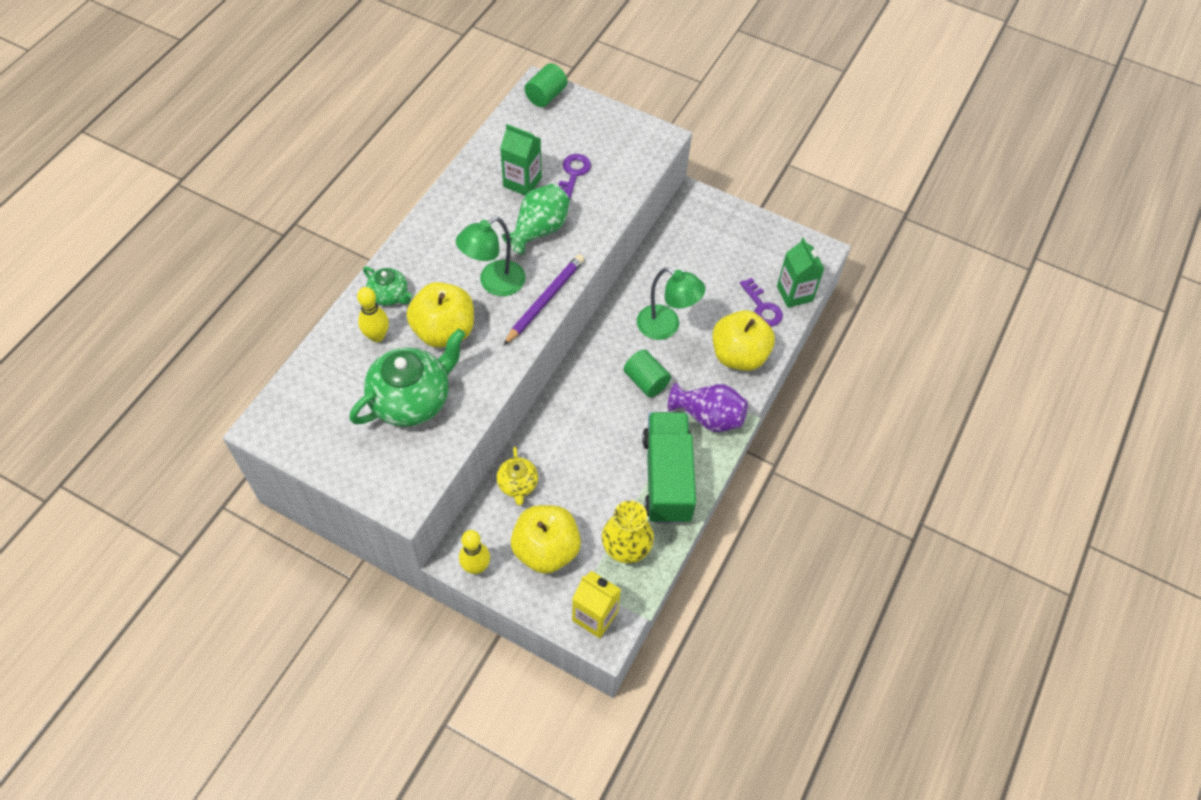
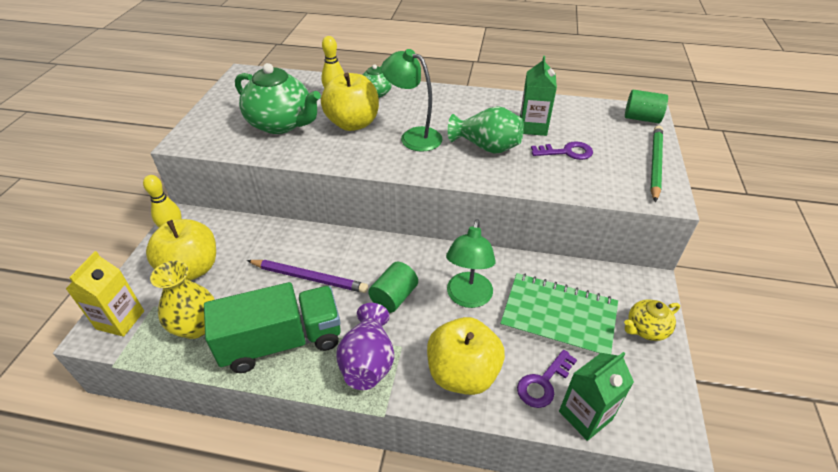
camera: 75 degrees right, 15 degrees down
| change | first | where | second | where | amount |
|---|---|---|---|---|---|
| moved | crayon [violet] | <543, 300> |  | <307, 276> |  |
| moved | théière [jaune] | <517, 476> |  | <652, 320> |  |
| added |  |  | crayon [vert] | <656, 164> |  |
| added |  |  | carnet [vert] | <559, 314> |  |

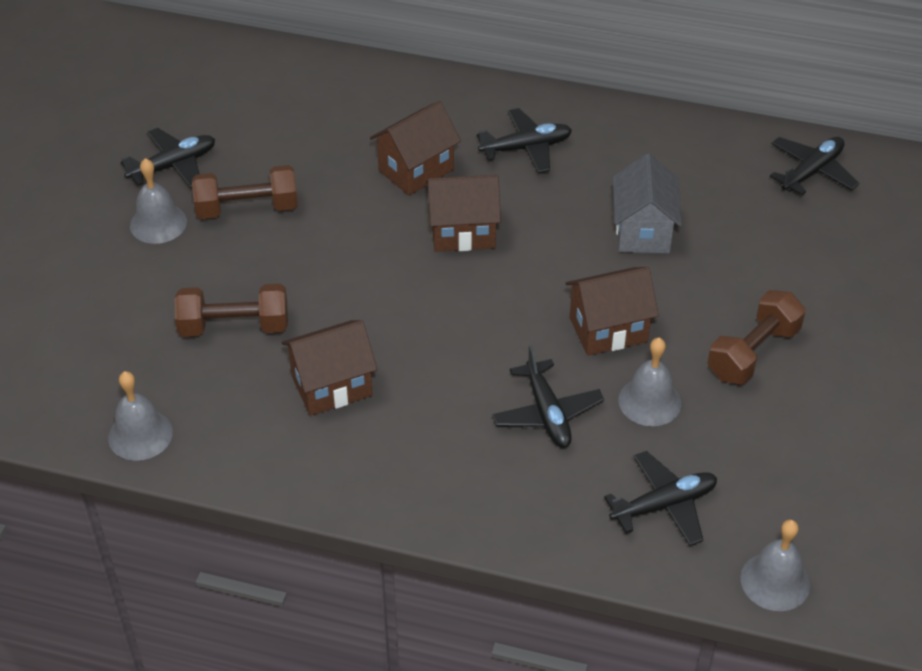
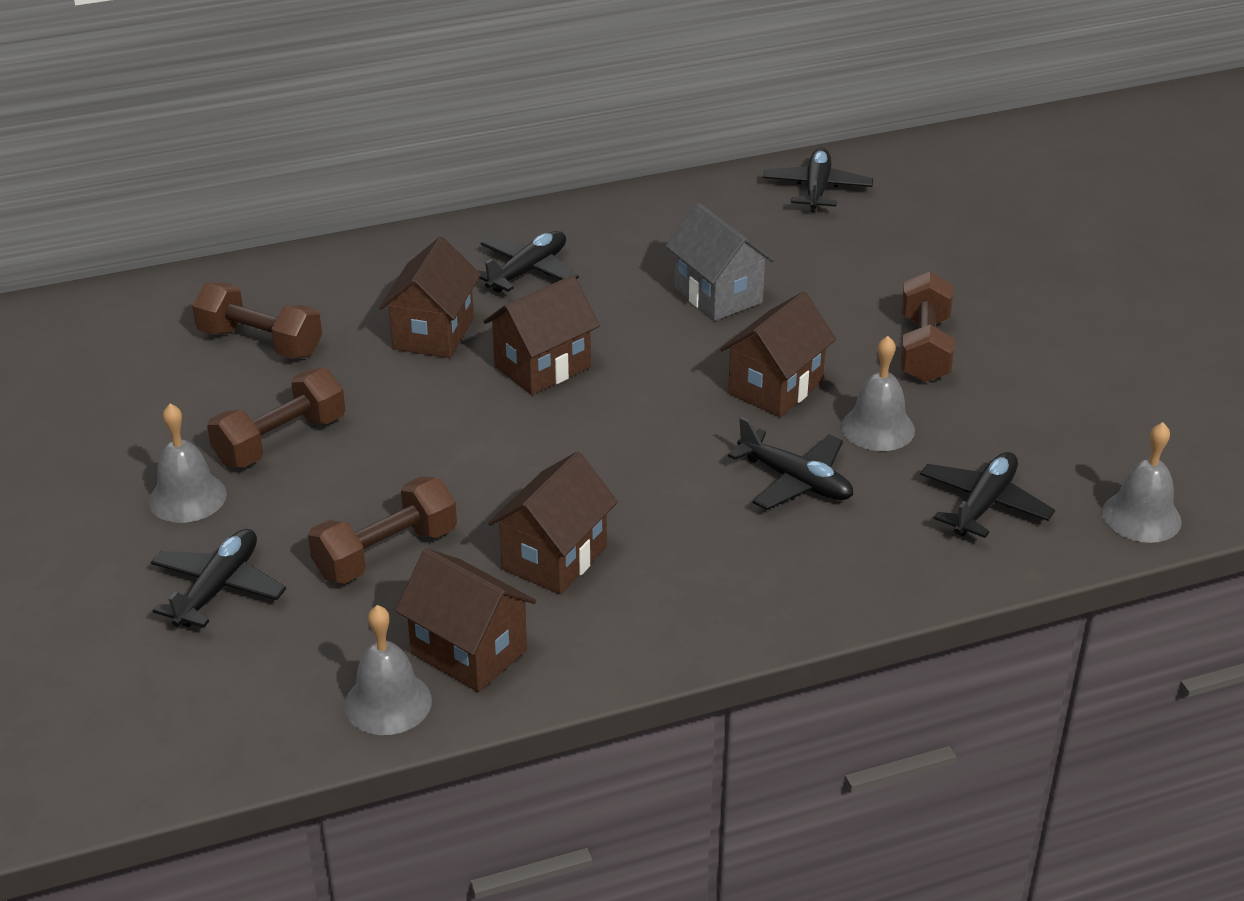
camera: 35 degrees left, 10 degrees down
| change | first | where | second | where | amount |
|---|---|---|---|---|---|
| moved | avion [noir] | <168, 158> |  | <218, 578> |  |
| added |  |  | haltère [marron] | <257, 320> |  |
| added |  |  | maison [marron] | <465, 620> |  |

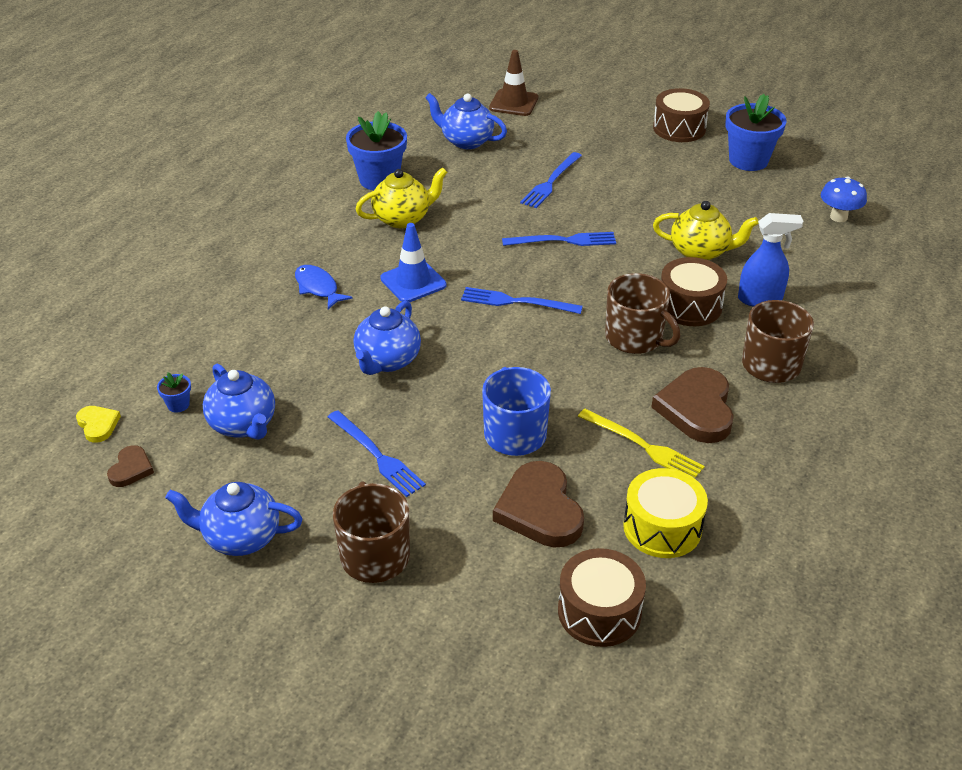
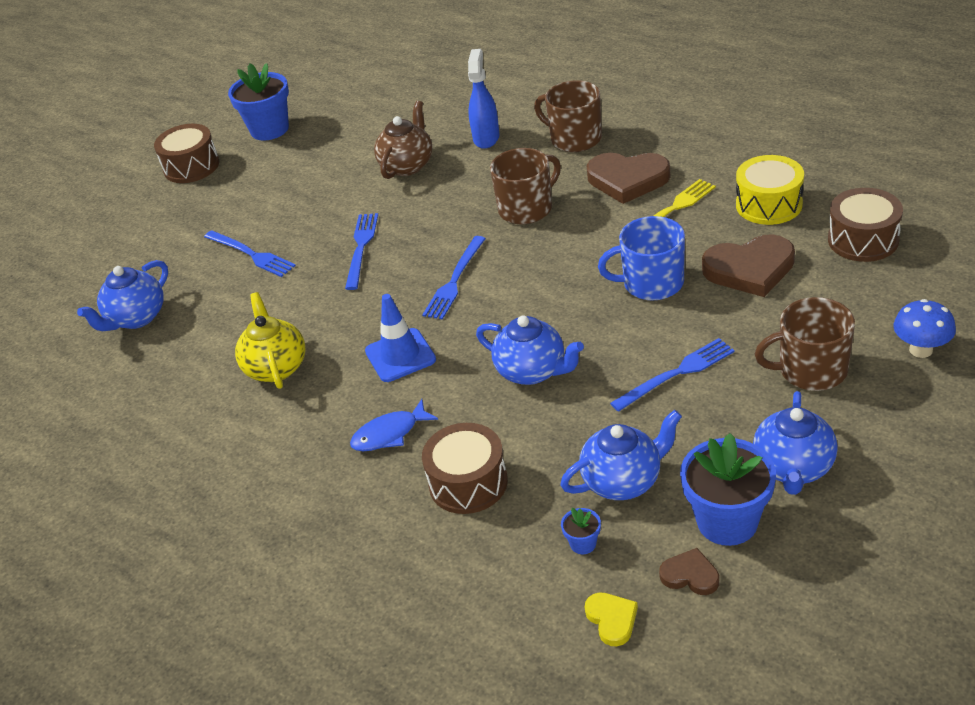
camera: 75 degrees left, 0 degrees up
| change | first | where | second | where | amount |
|---|---|---|---|---|---|
| removed | cône de chantier [marron] | <513, 83> |  |  |  |
| moved | pot de fleurs [bleu] | <376, 150> |  | <728, 489> |  |
| moved | champignon [bleu] | <844, 199> |  | <925, 328> |  |
| recoloured | théière [jaune] | <706, 230> | théière [marron] | <403, 140> |  |
| moved | tambour [marron] | <694, 291> |  | <465, 468> |  |
| turned | cœur [jaune] | <98, 424> |  | <611, 619> | 90 degrees clockwise |

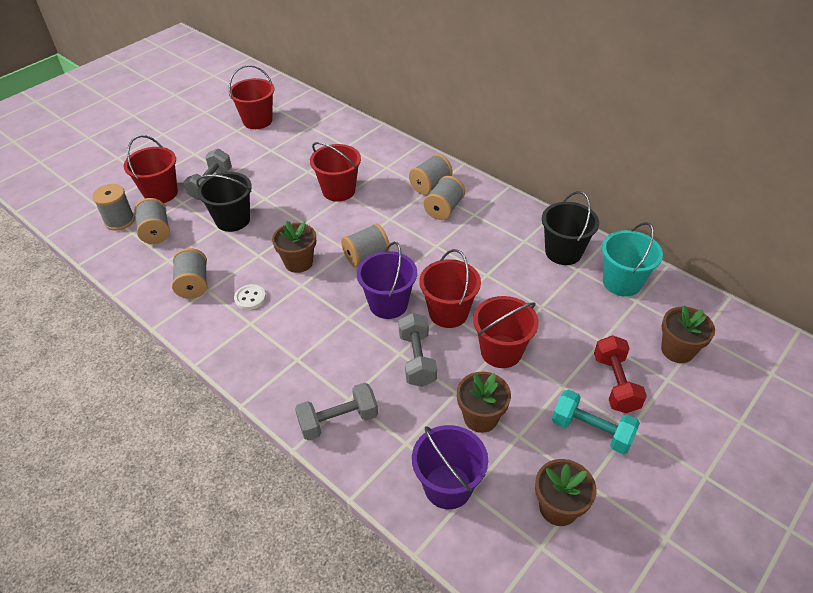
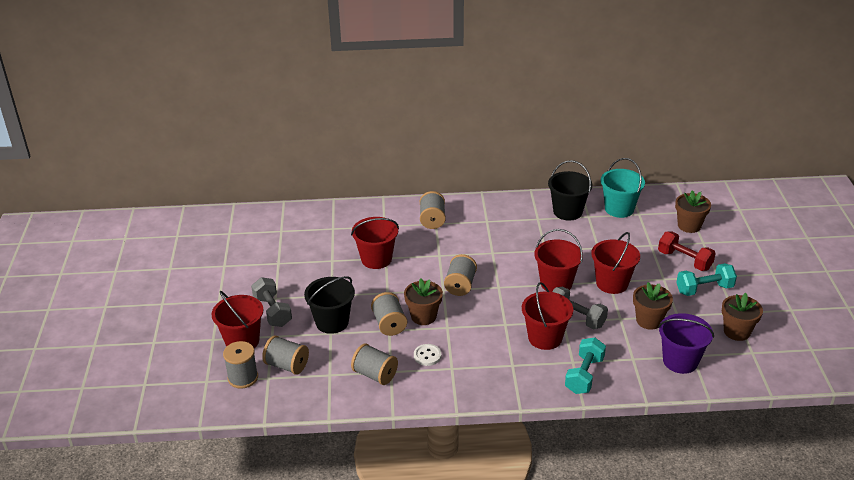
camera: 45 degrees left, 10 degrees down
| change | first | where | second | where | amount |
|---|---|---|---|---|---|
| moved | seau [rouge] | <251, 97> |  | <547, 316> |  |
| moved | bobine [gris] | <444, 198> |  | <389, 314> |  |
| removed | seau [violet] | <387, 280> |  |  |  |
| recoloured | haltère [gris] | <336, 411> | haltère [turquoise] | <585, 365> |  |

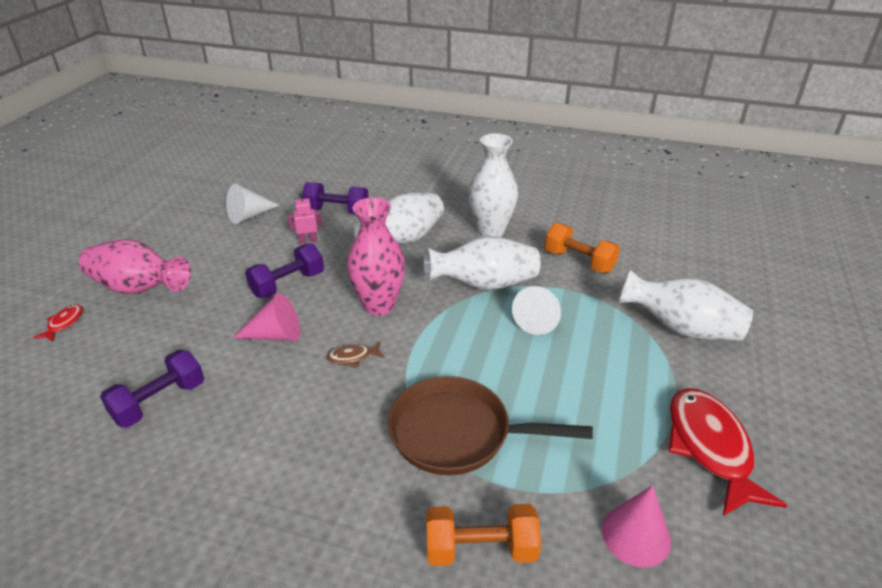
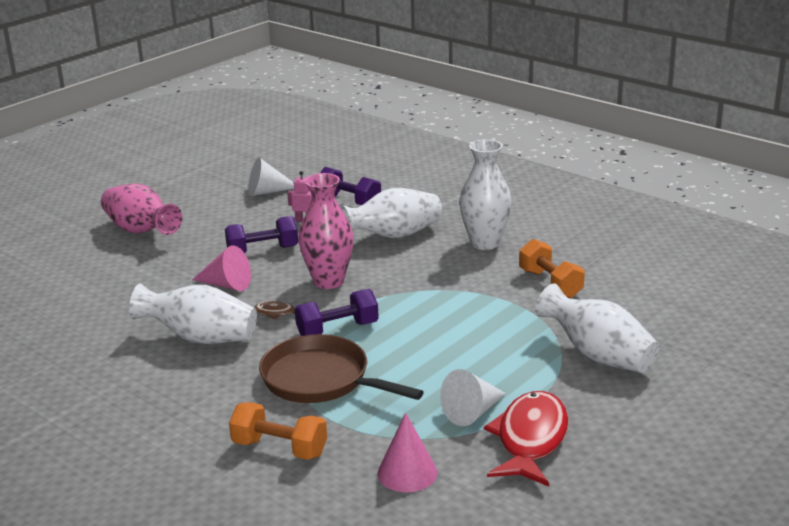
camera: 25 degrees right, 10 degrees down
| change | first | where | second | where | amount |
|---|---|---|---|---|---|
| moved | vase [blanc] | <482, 263> |  | <193, 314> |  |
| moved | cône [blanc] | <536, 310> |  | <473, 397> |  |
| removed | poisson [rouge] | <58, 323> |  |  |  |
| moved | haltère [violet] | <152, 389> |  | <337, 312> |  |

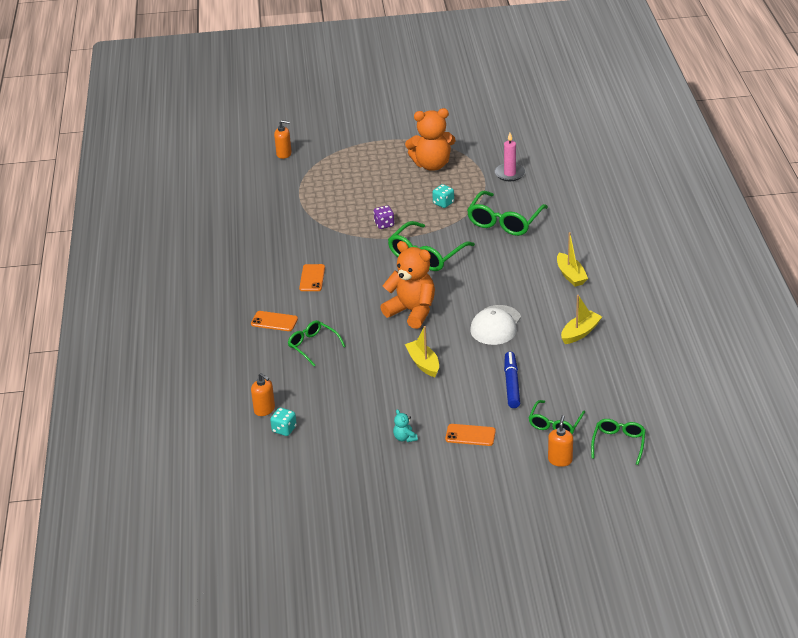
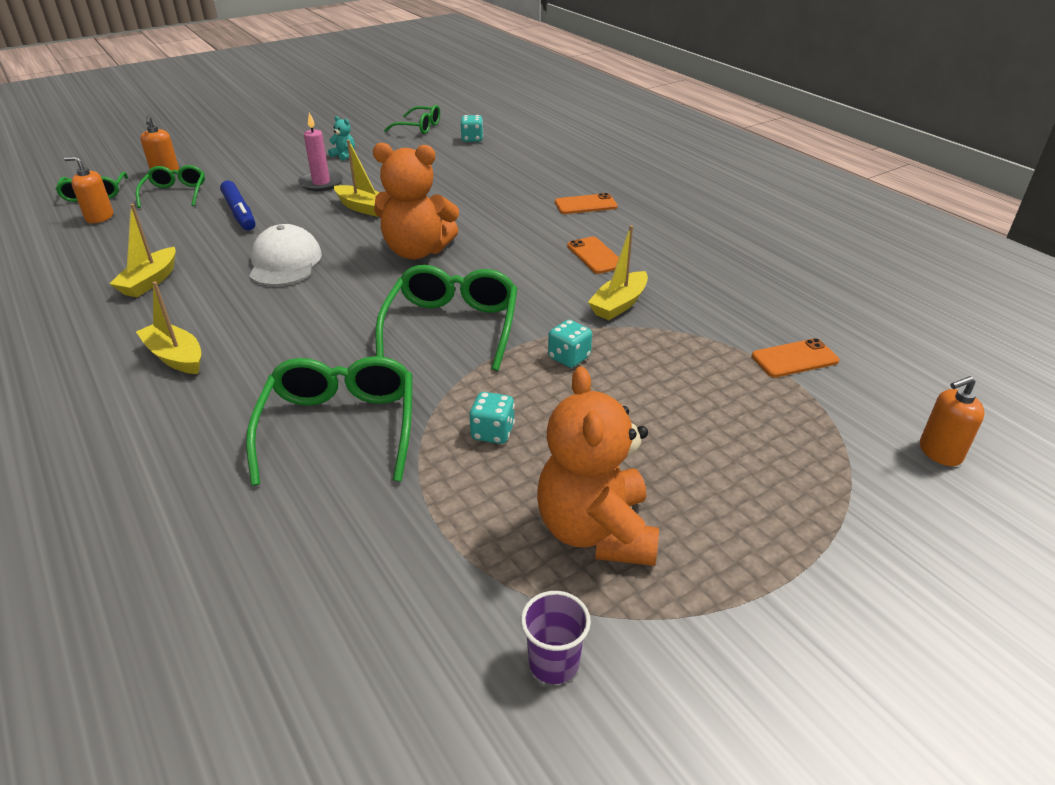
camera: 150 degrees right, 0 degrees up
| change | first | where | second | where | amount |
|---|---|---|---|---|---|
| turned | ours en peluche [orange] | <430, 139> |  | <598, 466> | 60 degrees counterclockwise |
| moved | bougie [rose] | <510, 157> |  | <320, 152> |  |
| recoloured | dé [violet] | <383, 217> | dé [turquoise] | <570, 344> |  |
| moved | lunettes [vert] | <317, 343> |  | <412, 119> |  |
| moved | distributeur de savon [orange] | <263, 394> |  | <88, 189> |  |
| moved | téléphone [orange] | <470, 435> |  | <795, 358> |  |
| added |  |  | bateau [jaune] | <618, 272> |  |
| added |  |  | gobelet [violet] | <556, 637> |  |

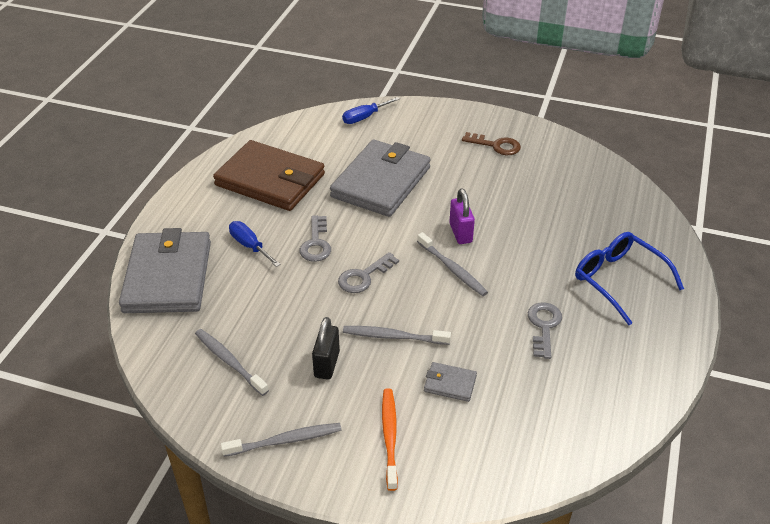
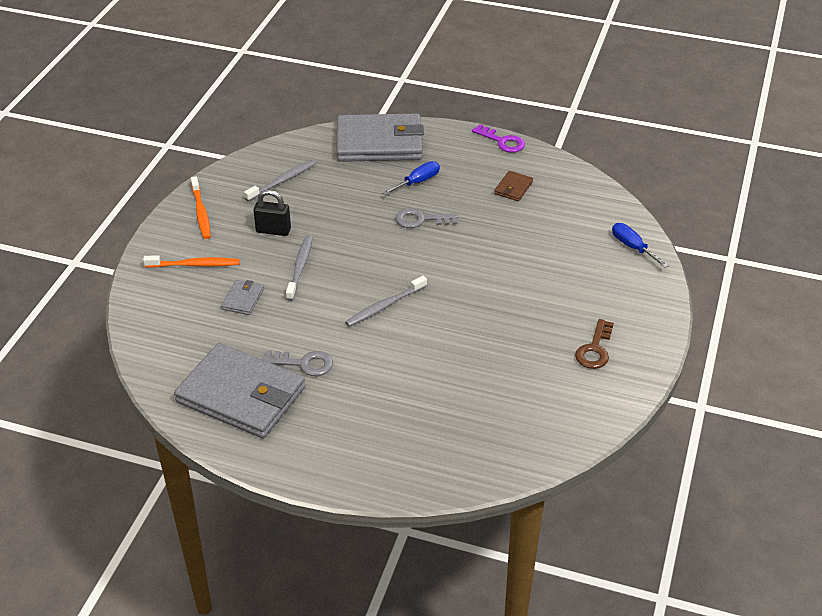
camera: 90 degrees right, 0 degrees up
| change | first | where | second | where | amount |
|---|---|---|---|---|---|
| resized | portefeuille [marron] | <269, 175> |  | <513, 186> | x0.41 |
| moved | portefeuille [gris] | <380, 178> |  | <239, 390> |  |
| removed | cadenas [violet] | <462, 216> |  |  |  |
| removed | lunettes [bleu] | <629, 278> |  |  |  |
| removed | clé [gris] | <368, 272> |  |  |  |
| recoloured | brosse à dents [gris] | <281, 440> | brosse à dents [orange] | <201, 208> |  |
| added |  |  | clé [violet] | <498, 138> |  |

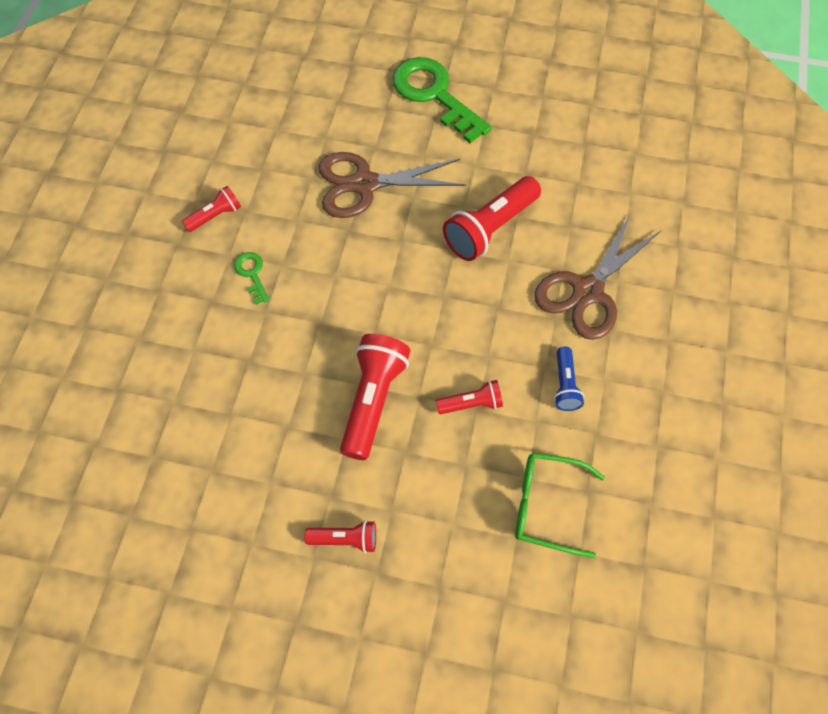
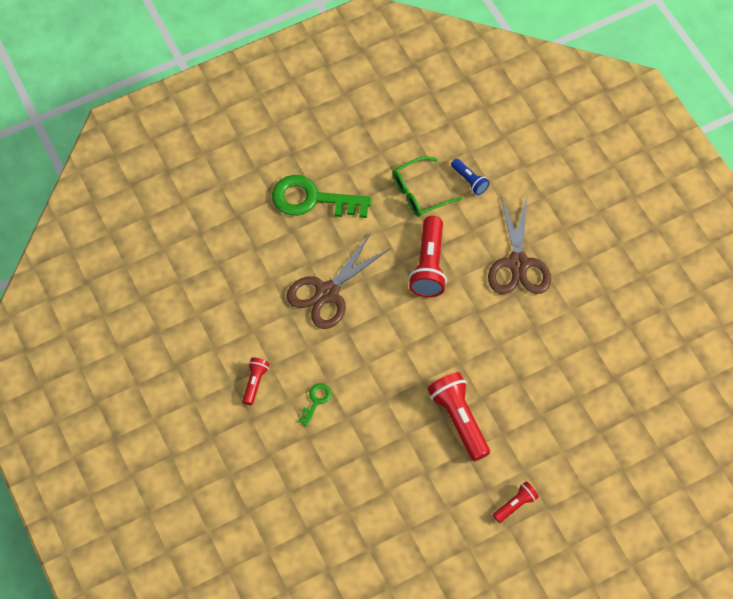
camera: 40 degrees left, 0 degrees up
| change | first | where | second | where | amount |
|---|---|---|---|---|---|
| turned | clé [vert] | <251, 278> |  | <315, 404> | 90 degrees clockwise |
| moved | lampe de poche [bleu] | <569, 379> |  | <470, 177> |  |
| removed | lampe de poche [rouge] | <469, 397> |  |  |  |
| moved | lunettes [vert] | <560, 505> |  | <427, 186> |  |

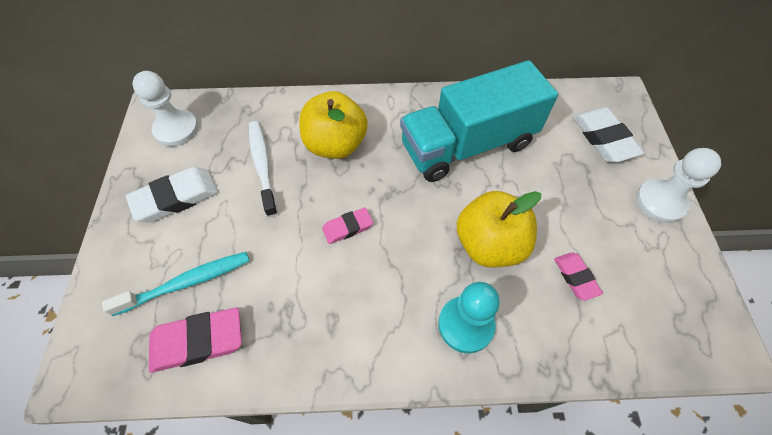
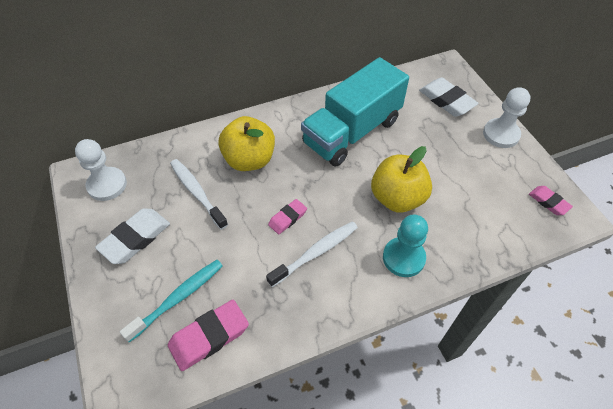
camera: 20 degrees left, 5 degrees down
| change | first | where | second | where | amount |
|---|---|---|---|---|---|
| moved | gomme [rose] | <578, 276> |  | <551, 200> |  |
| added |  |  | brosse à dents [blanc] | <312, 254> |  |

